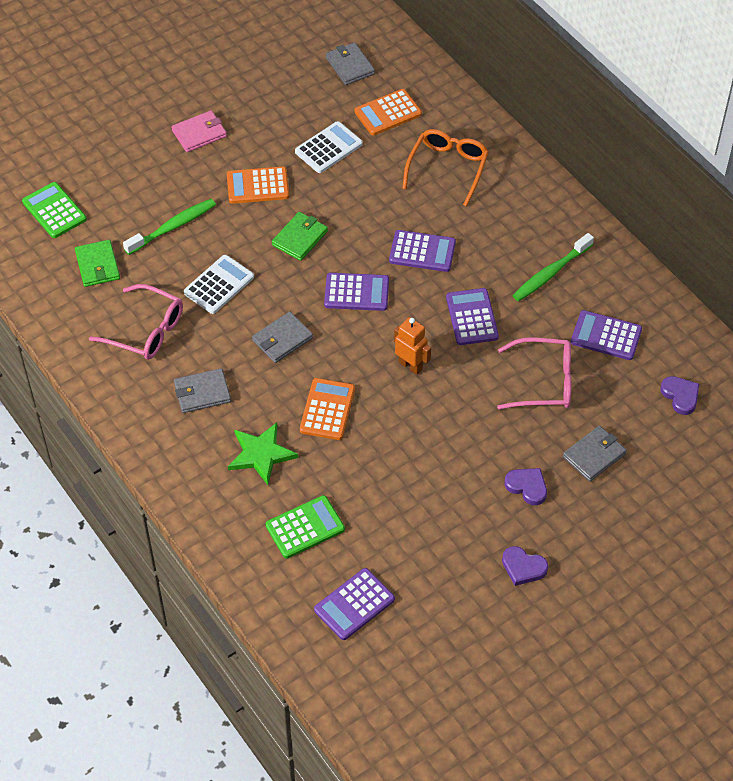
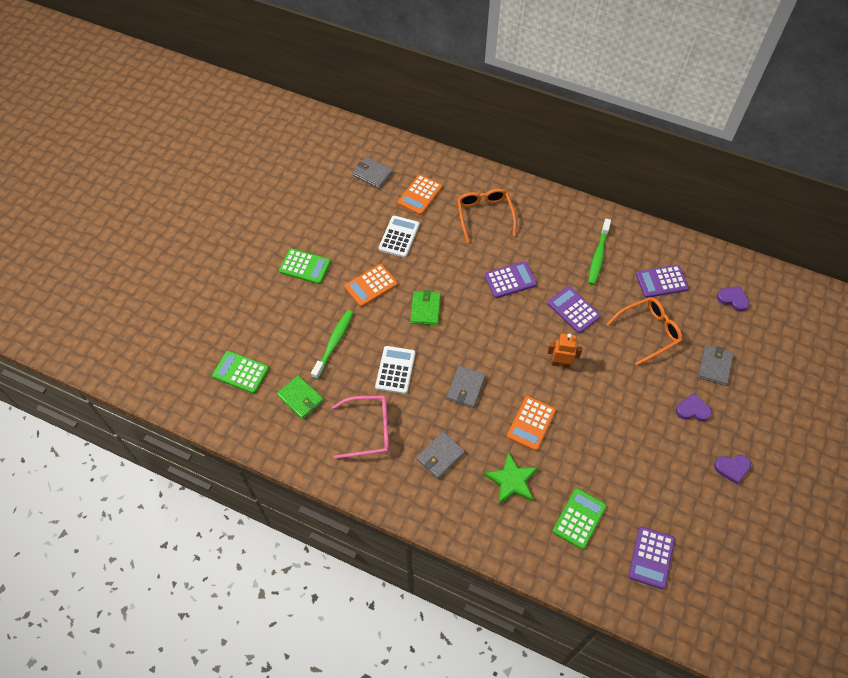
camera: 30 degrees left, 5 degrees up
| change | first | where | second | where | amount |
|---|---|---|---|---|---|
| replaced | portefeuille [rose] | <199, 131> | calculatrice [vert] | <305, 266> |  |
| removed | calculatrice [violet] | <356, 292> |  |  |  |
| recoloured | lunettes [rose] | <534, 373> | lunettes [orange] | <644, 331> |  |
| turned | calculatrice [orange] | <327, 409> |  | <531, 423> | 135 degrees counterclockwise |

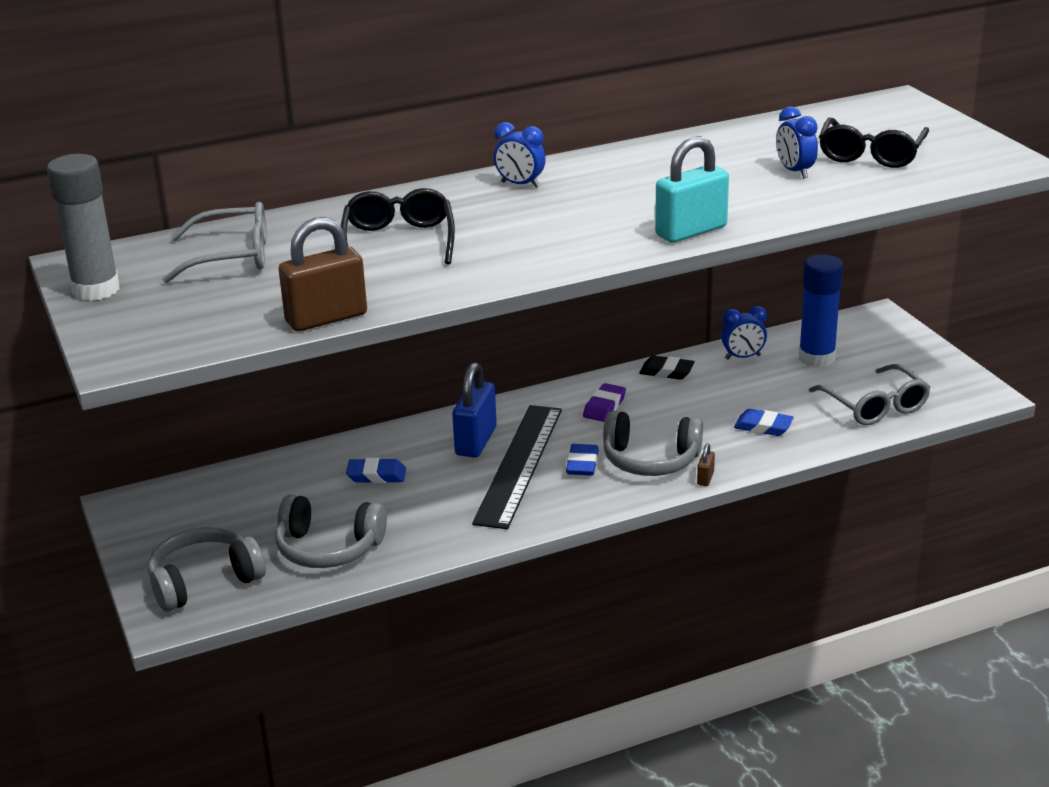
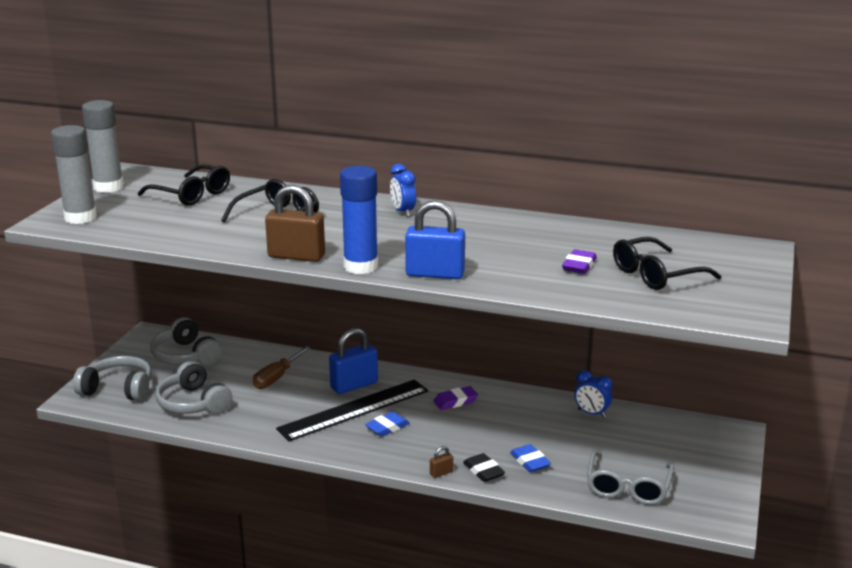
camera: 40 degrees right, 5 degrees down
| change | first | where | second | where | amount |
|---|---|---|---|---|---|
| replaced | réveil [bleu] | <797, 142> | gomme [violet] | <579, 261> |  |
| recoloured | cadenas [turquoise] | <692, 189> | cadenas [bleu] | <435, 239> |  |
| recoloured | lunettes [gris] | <214, 242> | lunettes [noir] | <184, 185> |  |
| moved | cadenas [marron] | <323, 274> |  | <295, 223> |  |
| moved | bâton de colle [bleu] | <821, 311> |  | <359, 220> |  |
| moved | gomme [noir] | <667, 367> |  | <484, 467> |  |
| moved | casque audio [gris] | <653, 443> |  | <186, 341> |  |
| replaced | gomme [bleu] | <376, 470> | tournevis [marron] | <282, 367> |  |
| added |  |  | bâton de colle [gris] | <74, 174> |  |

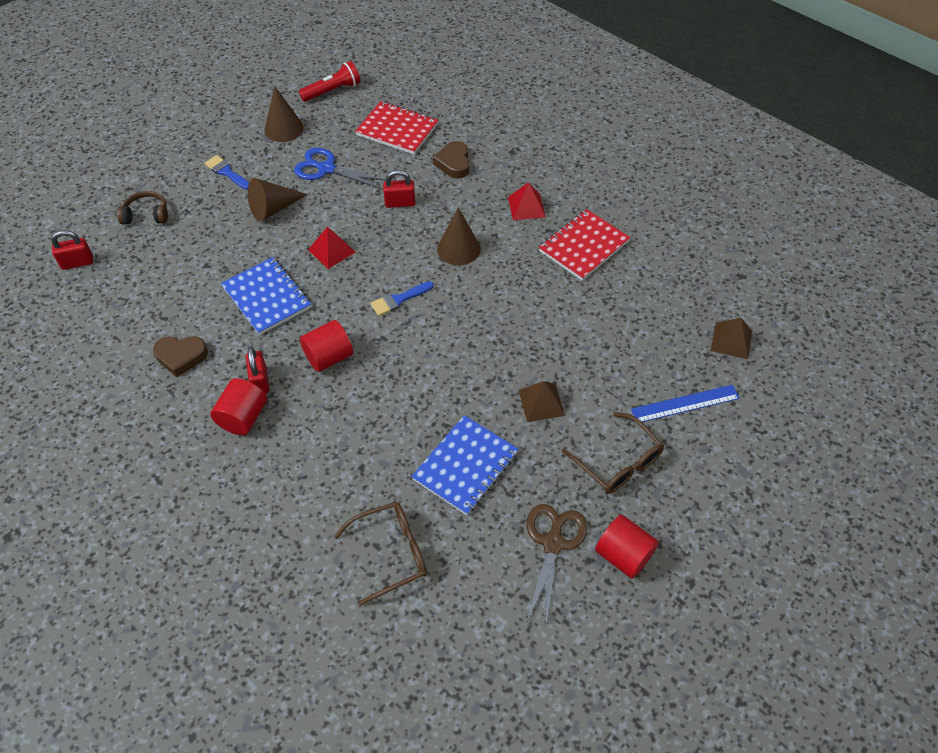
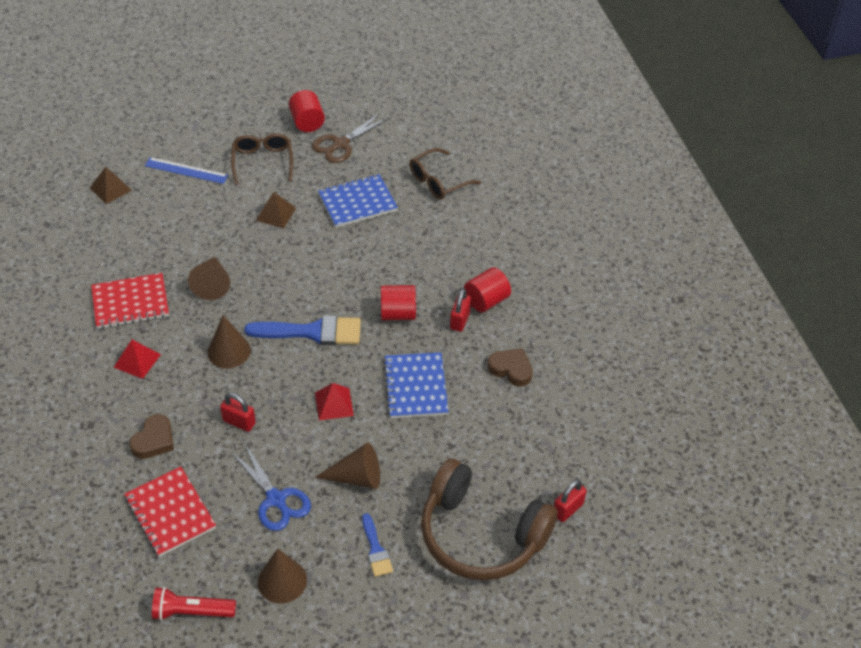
camera: 150 degrees left, 5 degrees down
| change | first | where | second | where | amount |
|---|---|---|---|---|---|
| resized | casque audio [marron] | <142, 208> |  | <489, 520> | x2.41 |
| turned | cadenas [rouge] | <72, 250> |  | <570, 500> | 60 degrees counterclockwise |
| resized | pinceau [bleu] | <402, 298> |  | <302, 330> | x1.84 |
| turned | lunettes [marron] | <380, 554> |  | <445, 173> | 45 degrees counterclockwise |
| added |  |  | cône [marron] | <209, 278> |  |

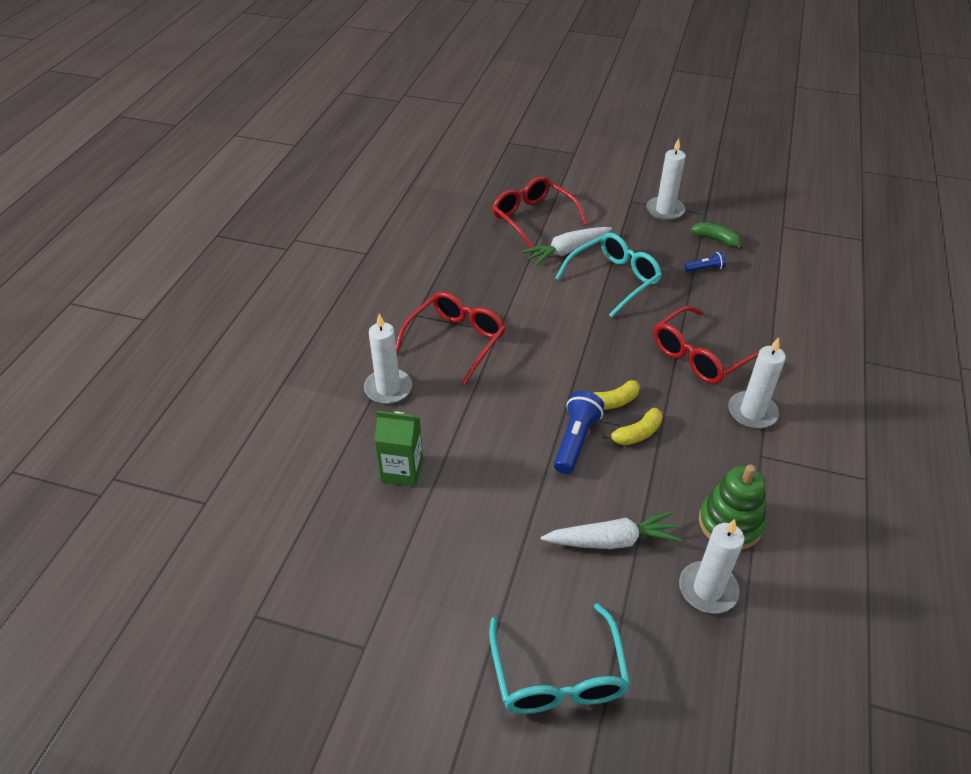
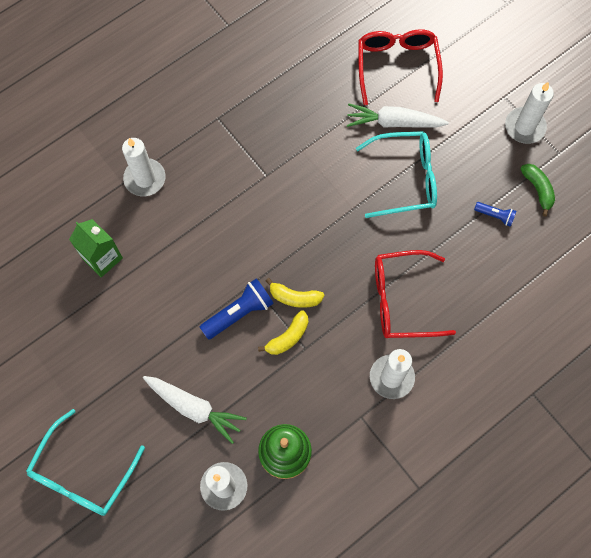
camera: 35 degrees right, 25 degrees up
| change | first | where | second | where | amount |
|---|---|---|---|---|---|
| removed | lunettes [rouge] | <451, 338> |  |  |  |
| turned | banane [jaune] | <633, 426> |  | <283, 333> | 45 degrees counterclockwise |

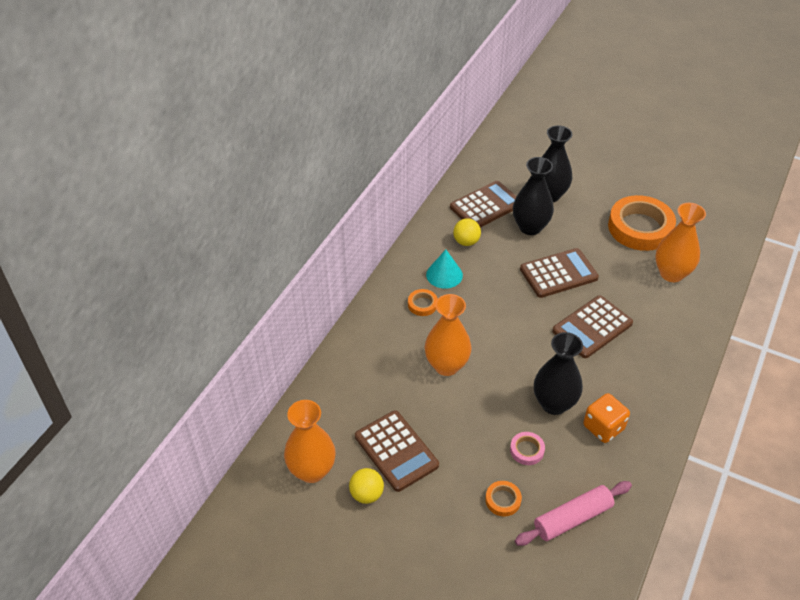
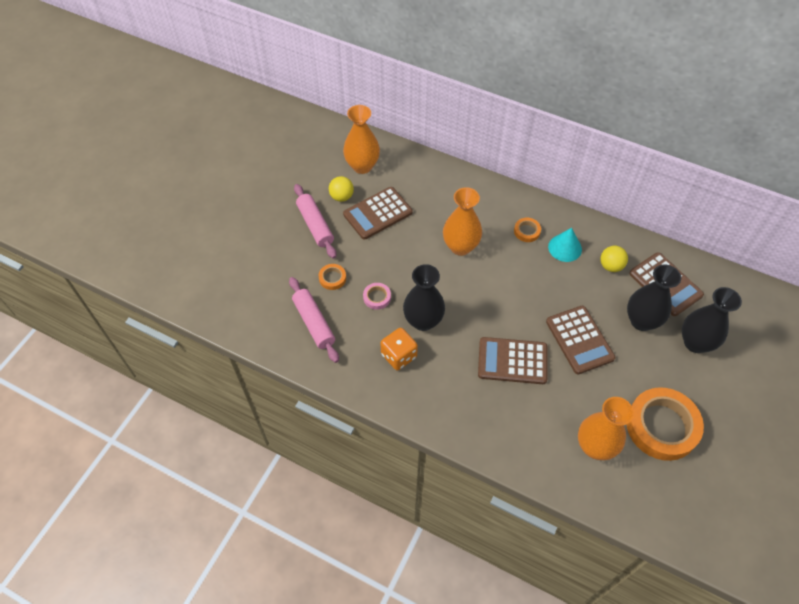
camera: 90 degrees right, 10 degrees up
| change | first | where | second | where | amount |
|---|---|---|---|---|---|
| turned | calculatrice [marron] | <592, 326> |  | <513, 360> | 45 degrees counterclockwise |
| added |  |  | rouleau à pâtisserie [rose] | <315, 221> |  |

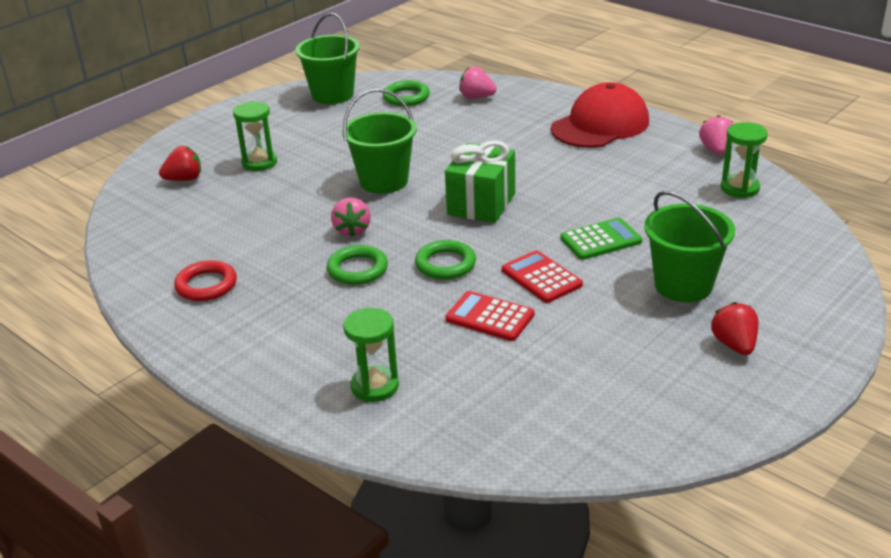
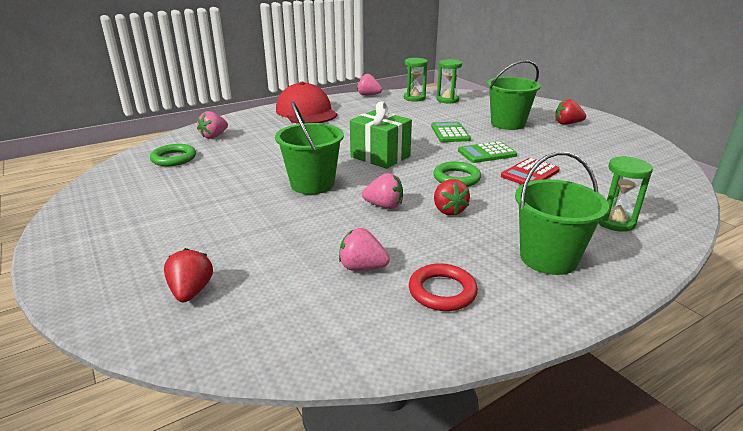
camera: 75 degrees left, 5 degrees down
| change | first | where | second | where | amount |
|---|---|---|---|---|---|
| moved | seau [vert] | <327, 58> |  | <562, 213> |  |
| moved | sablier [vert] | <255, 136> |  | <449, 81> |  |
| replaced | anneau [vert] | <357, 265> | fraise [rouge] | <452, 197> |  |
| recoloured | calculatrice [rouge] | <542, 276> | calculatrice [vert] | <487, 152> |  |
| added |  |  | fraise [rose] | <364, 249> |  |

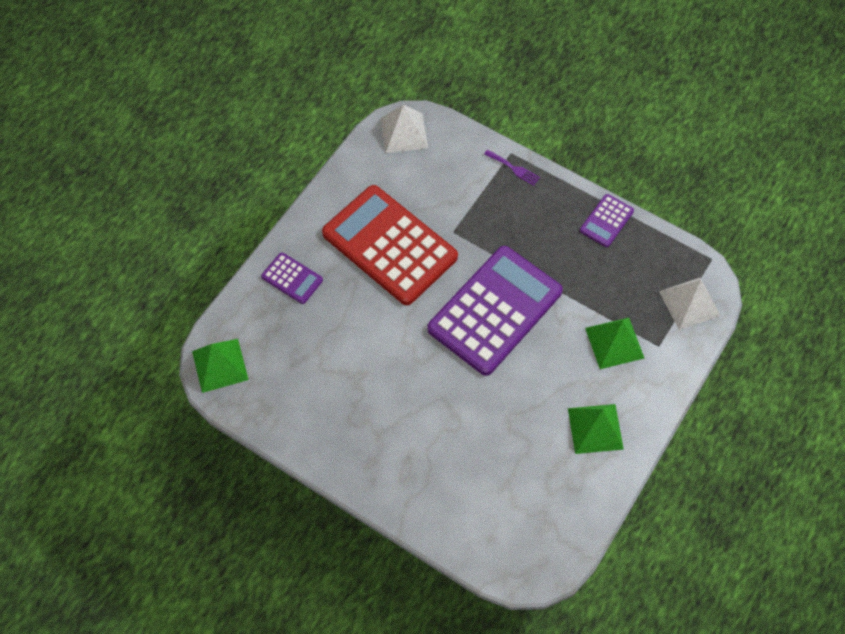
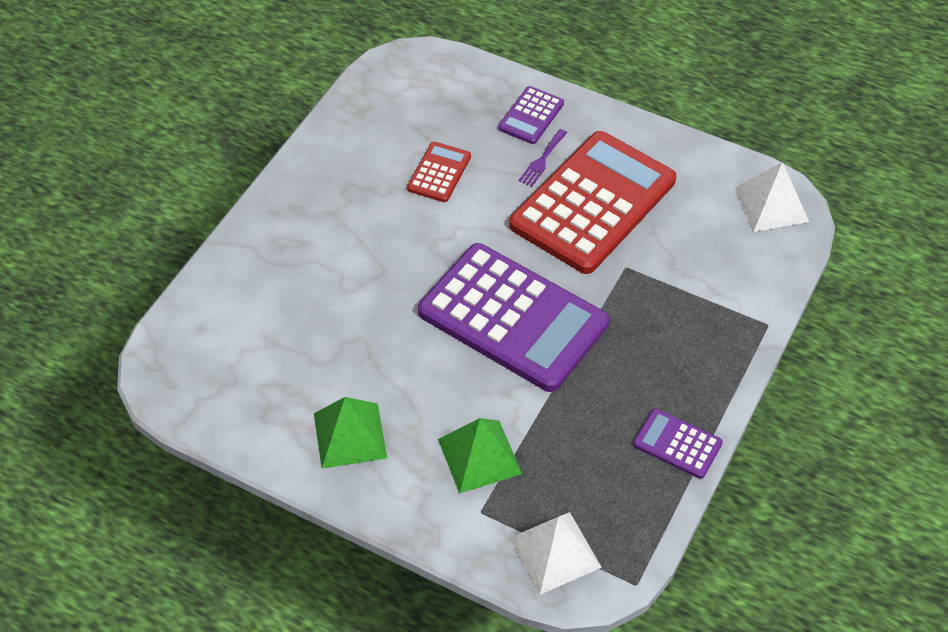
camera: 85 degrees right, 10 degrees down
| change | first | where | second | where | amount |
|---|---|---|---|---|---|
| moved | fourchette [violet] | <512, 168> |  | <543, 158> |  |
| removed | pyramide [vert] | <220, 366> |  |  |  |
| added |  |  | calculatrice [rouge] | <439, 172> |  |

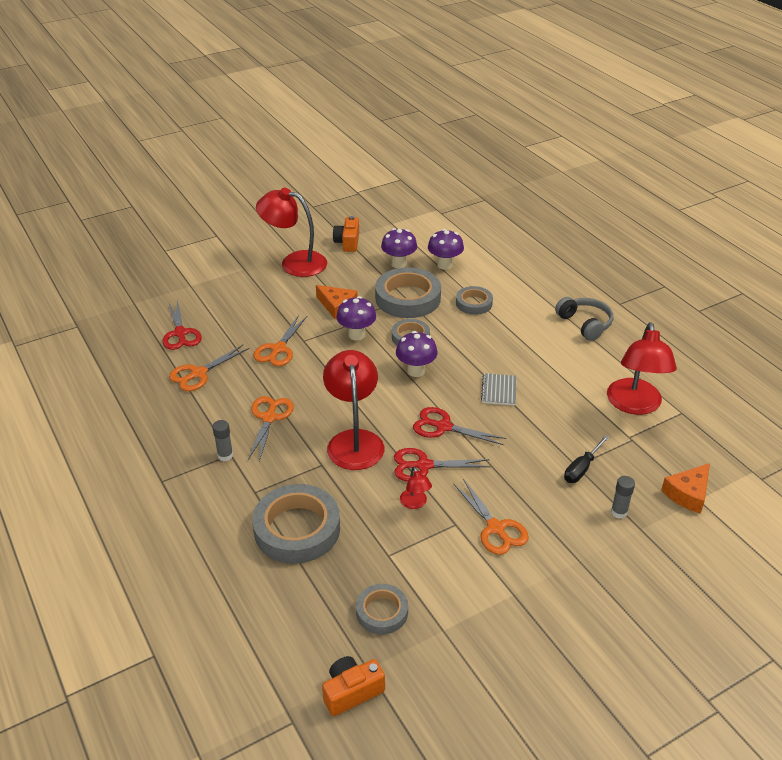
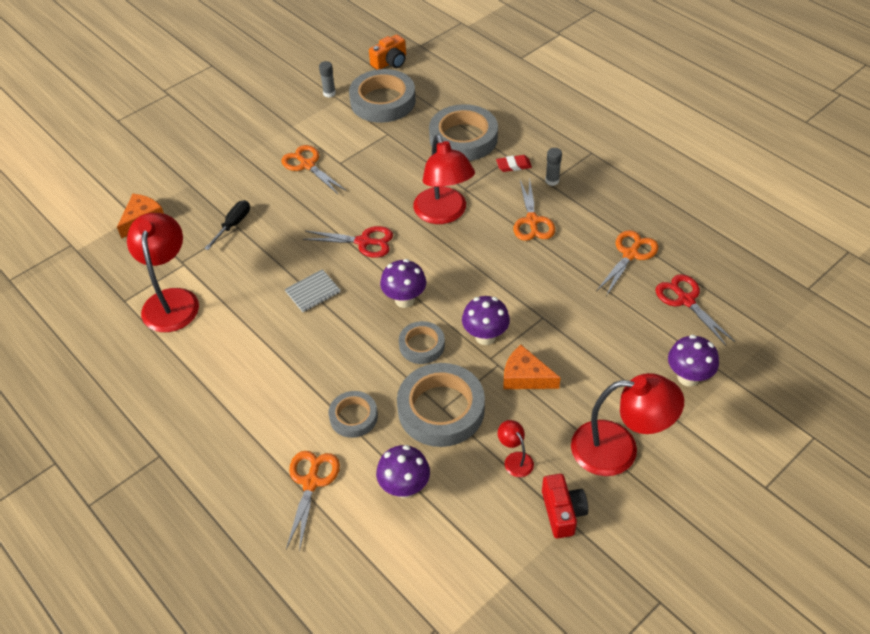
camera: 170 degrees right, 10 degrees up
| change | first | where | second | where | amount |
|---|---|---|---|---|---|
| recoloured | appareil photo [orange] | <346, 234> | appareil photo [rouge] | <565, 506> |  |
| moved | champignon [violet] | <399, 248> |  | <693, 360> |  |
| removed | casque audio [gris] | <584, 319> |  |  |  |
| moved | ciseaux [orange] | <280, 340> |  | <313, 501> |  |
| turned | carnet [gris] | <498, 389> |  | <312, 290> | 60 degrees clockwise |
| removed | ciseaux [rouge] | <442, 464> |  |  |  |
| moved | lampe [rouge] | <416, 488> |  | <516, 448> |  |
| moved | bâton de colle [gris] | <623, 497> |  | <327, 79> |  |
| resized | ruban adhésif [gris] | <382, 609> |  | <382, 96> | x1.80 |
| added |  |  | gomme [rouge] | <514, 163> |  |

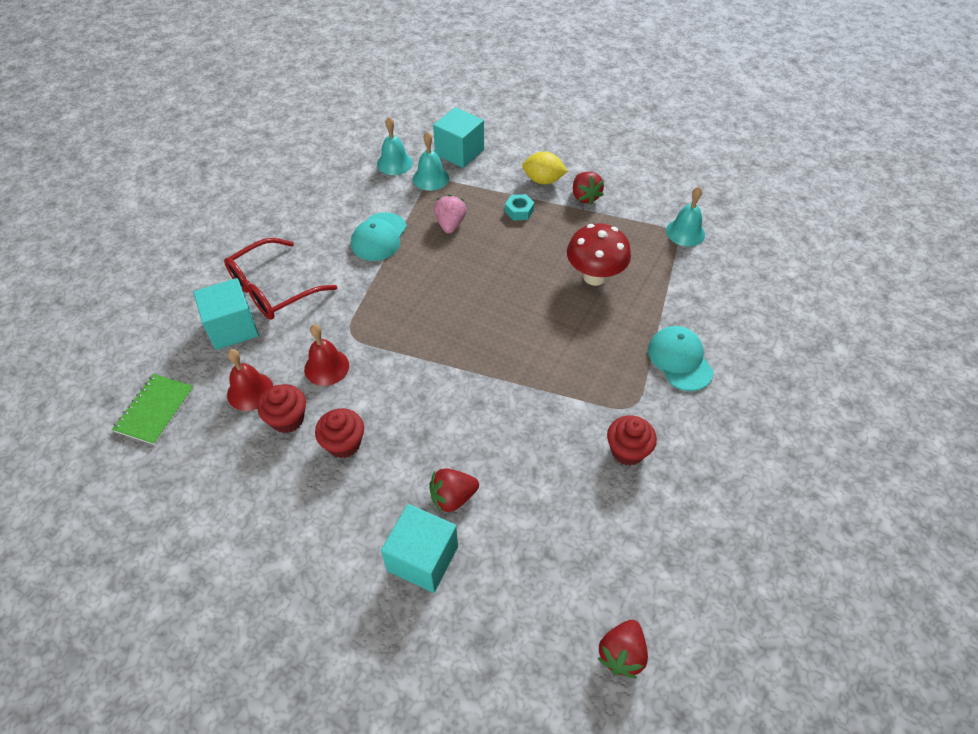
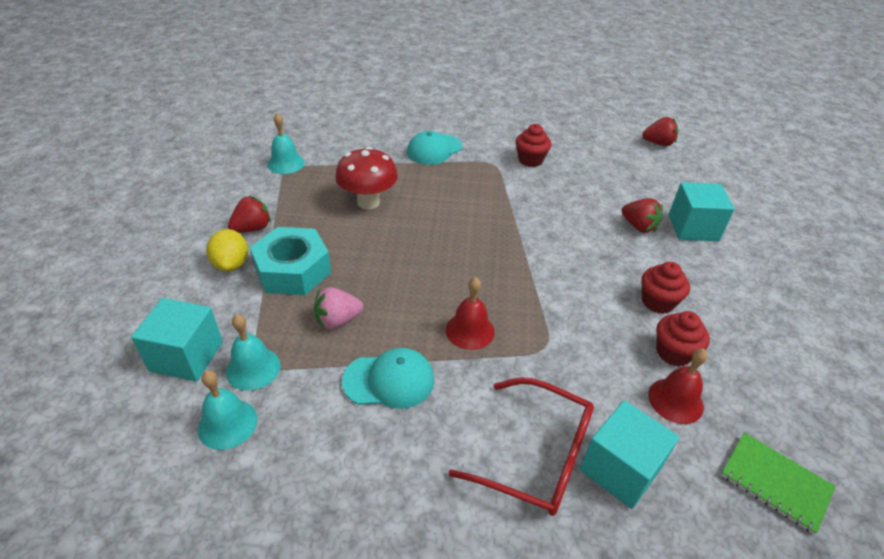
camera: 115 degrees left, 10 degrees down
| change | first | where | second | where | amount |
|---|---|---|---|---|---|
| resized | écrou [turquoise] | <519, 207> |  | <290, 261> | x2.20 |
| moved | cloche [rouge] | <326, 355> |  | <470, 313> |  |
| turned | carnet [vert] | <153, 409> |  | <778, 483> | 45 degrees clockwise |

